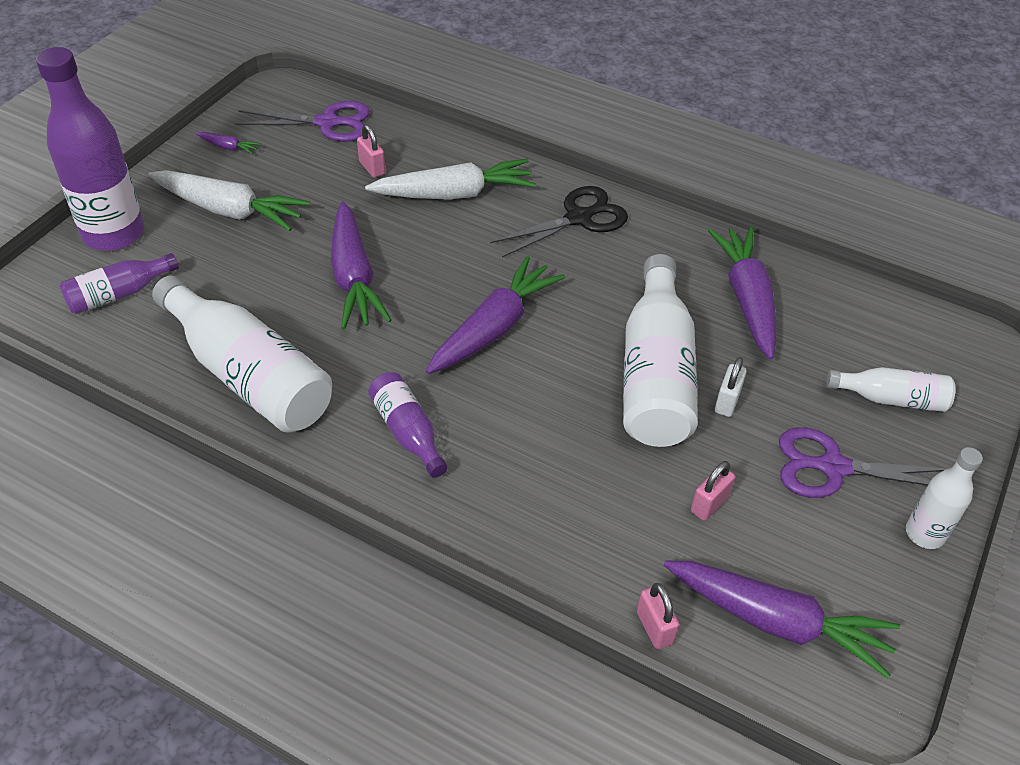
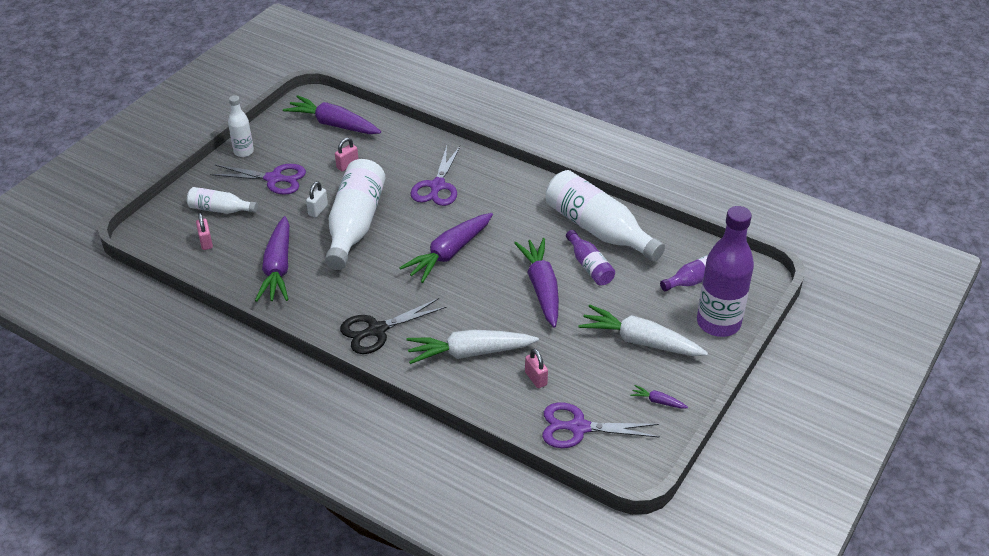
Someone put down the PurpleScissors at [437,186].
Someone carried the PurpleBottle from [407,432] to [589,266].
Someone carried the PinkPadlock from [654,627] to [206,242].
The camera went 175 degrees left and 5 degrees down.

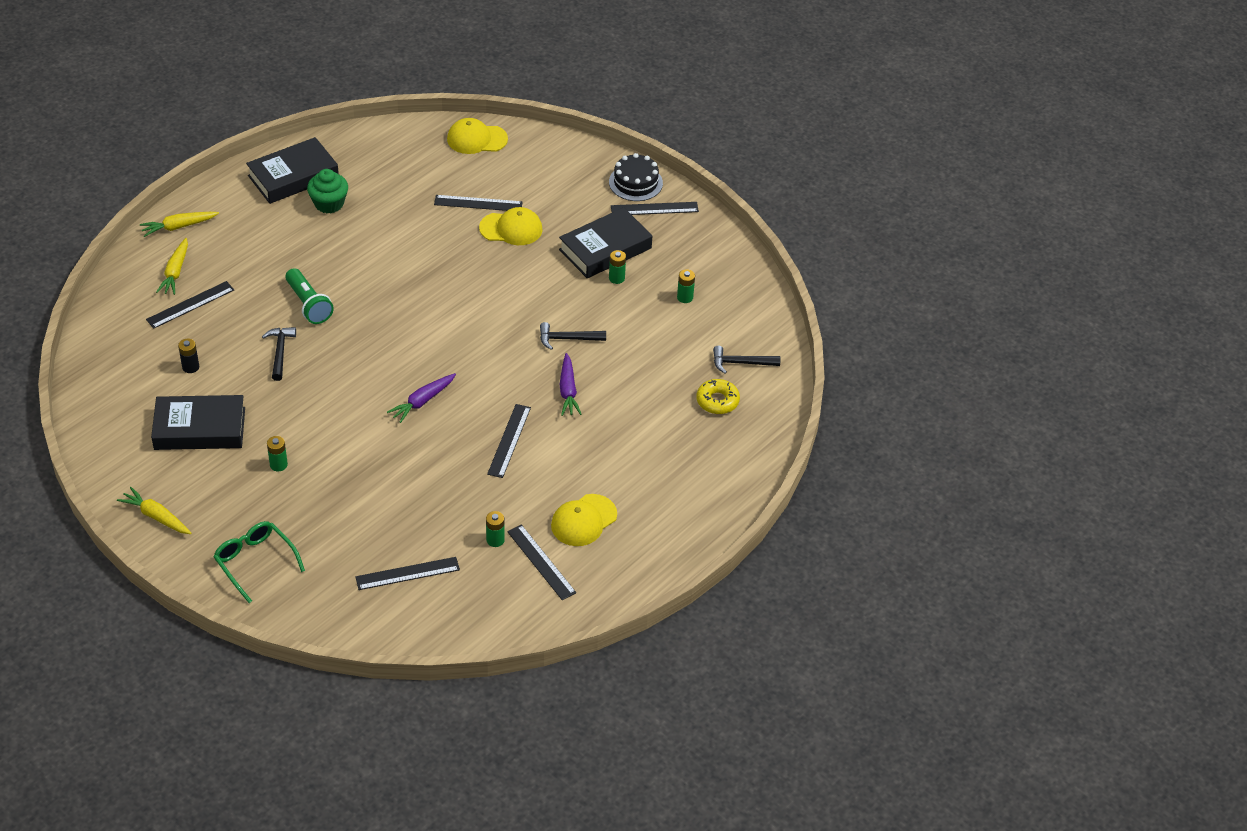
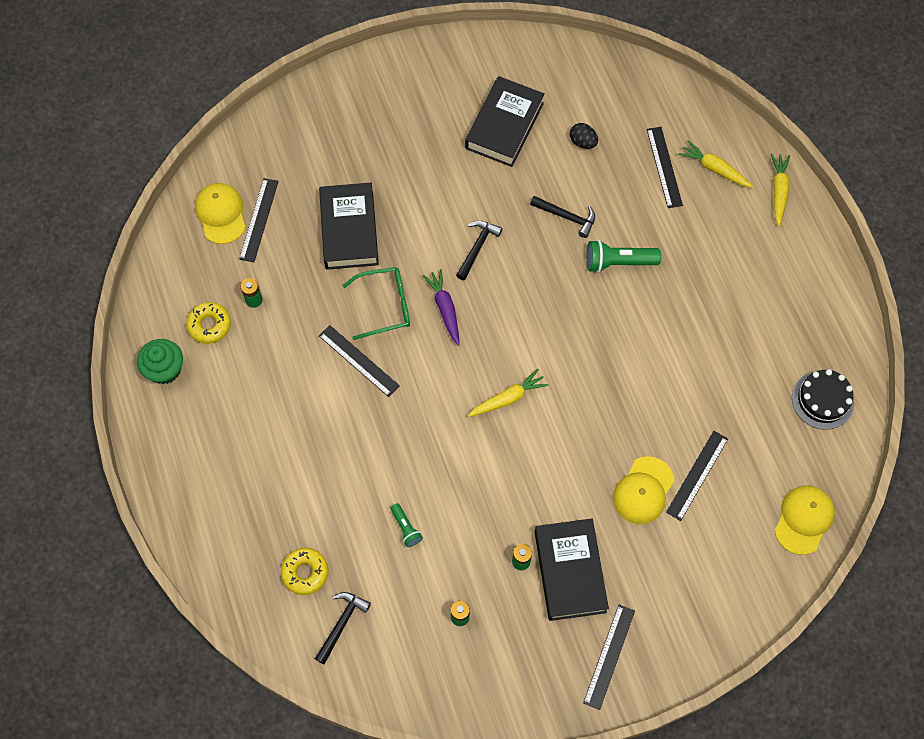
Someone took away the GreenBattery at [278,465].
Someone took away the PurpleCarrot at [568,390].
Someone put down the GreenFlashlight at [406,528].
Someone carried the YellowCarrot from [156,516] to [508,398].
Someone carried the GreenGlasses from [255,562] to [385,306].
Someone carried the BlackBook from [293,176] to [349,230].
Someone carried the GreenCupcake from [329,203] to [165,369].
Someone carried the BlackHammer from [567,339] to [477,248].
Someone carried the YellowCap from [583,520] to [221,214].
Someone carried the BlackCake from [635,182] to [822,400].
Someone swapped the BlackBattery at [190,367] for the BlackEgg at [582,142].
Someone swapped the BlackRuler at [541,562] for the YellowDonut at [209,325].
The camera went 120 degrees right and 20 degrees up.

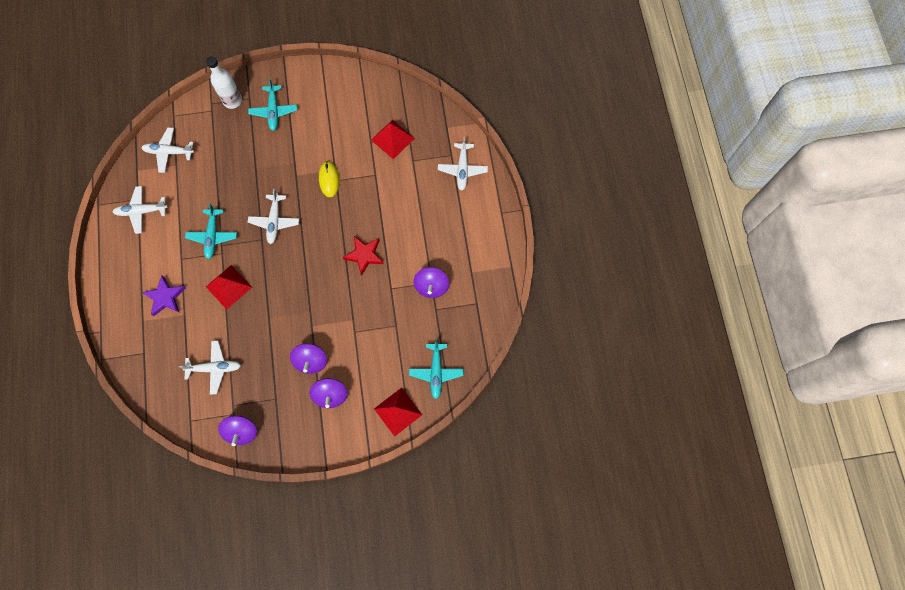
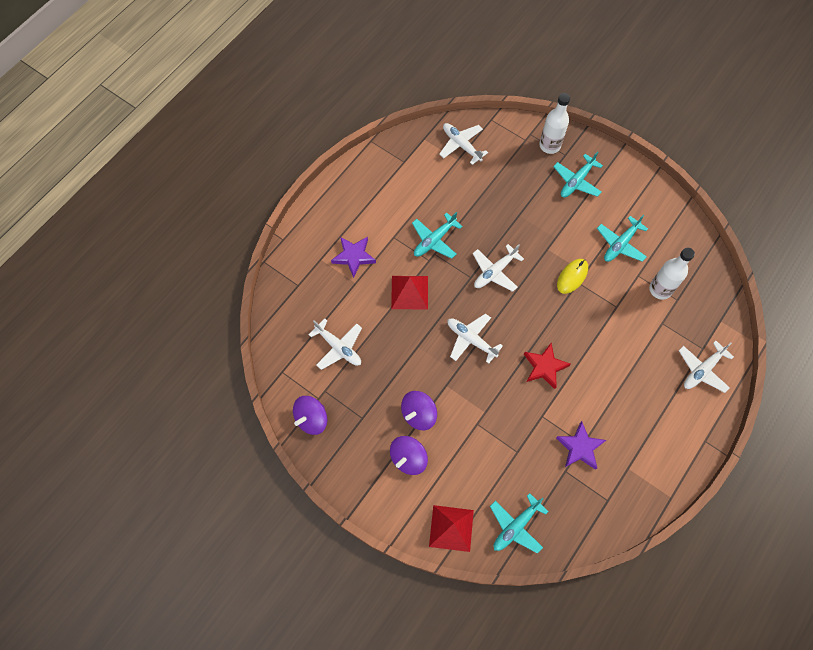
Someone put down the TurquoisePlane at [620,244].
Someone carried the WhitePlane from [141,211] to [471,339].
Someone swapped the RedPyramid at [392,139] for the WhiteBottle at [660,289].
Someone swapped the PurpleSpinningTop at [431,286] for the PurpleStar at [580,447].
The camera went 45 degrees right and 5 degrees down.

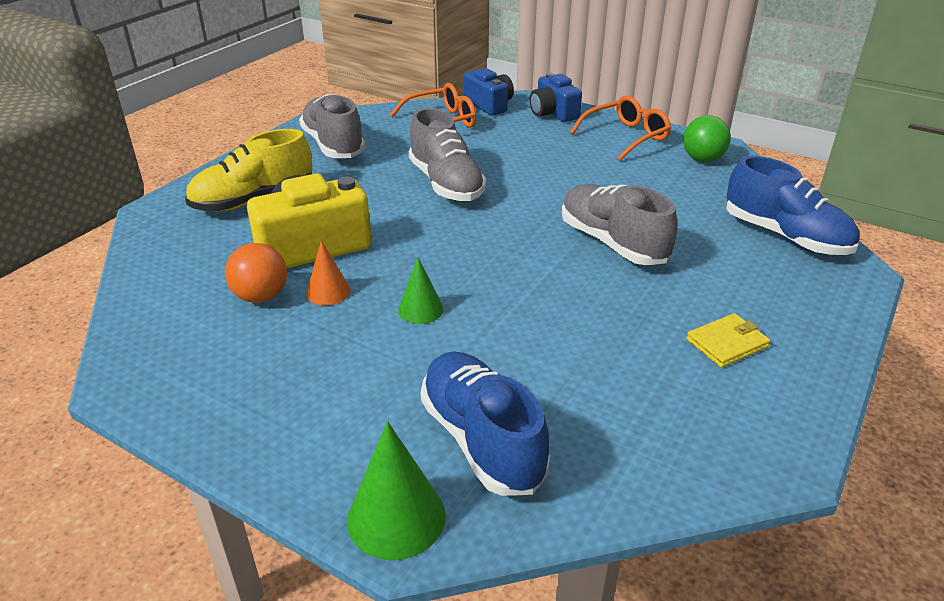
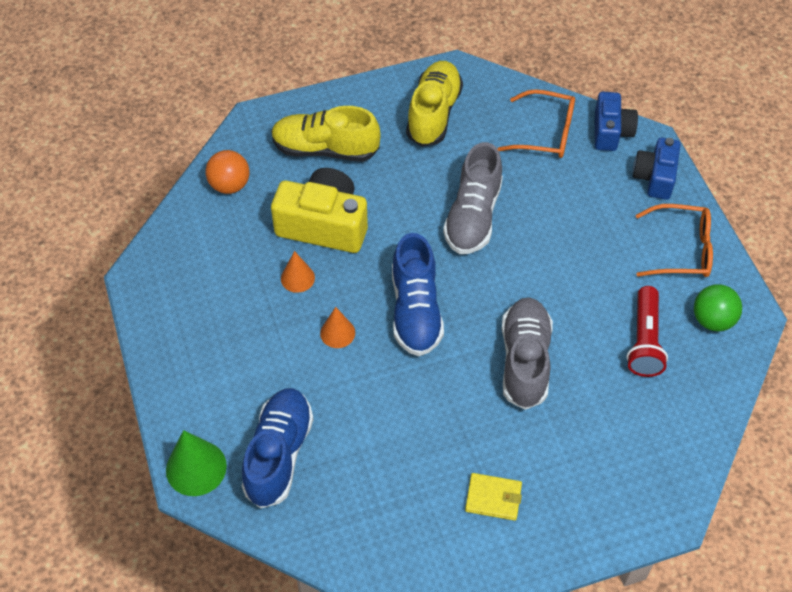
Someone put down the RedFlashlight at [644,340].
Someone carried the OrangeBall from [261,297] to [230,185].
Someone carried the BlueShoe from [785,236] to [415,310].
Someone repainted the GreyShoe at [333,145], which became the YellowShoe at [433,114].
Someone repainted the GreenCone at [420,309], which became the OrangeCone at [337,333].
The camera went 40 degrees right and 20 degrees up.

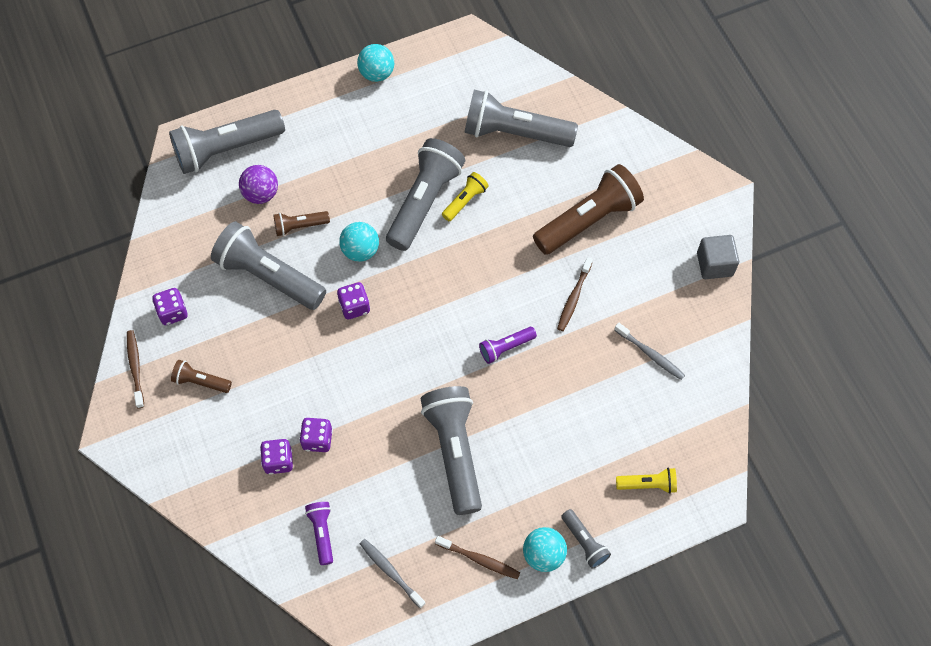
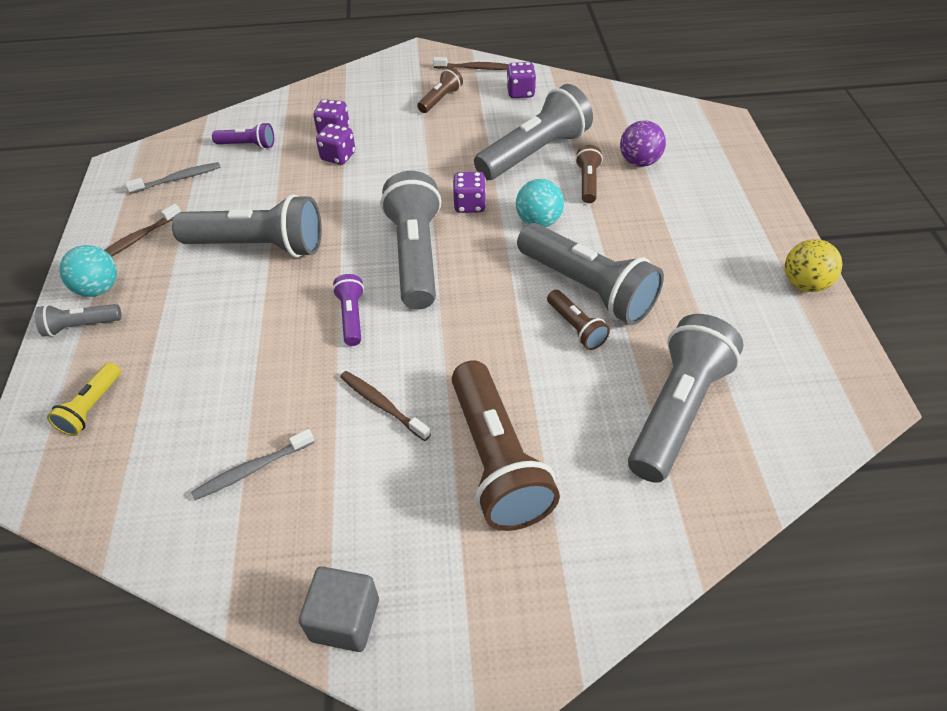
Someone carried the GreyFlashlight from [226,149] to [415,255].
Someone repainted the TurquoiseBall at [377,73], which became the YellowBall at [804,284].
Someone repainted the YellowFlashlight at [465,201], which became the BrownFlashlight at [576,327].
The camera went 110 degrees right and 15 degrees down.

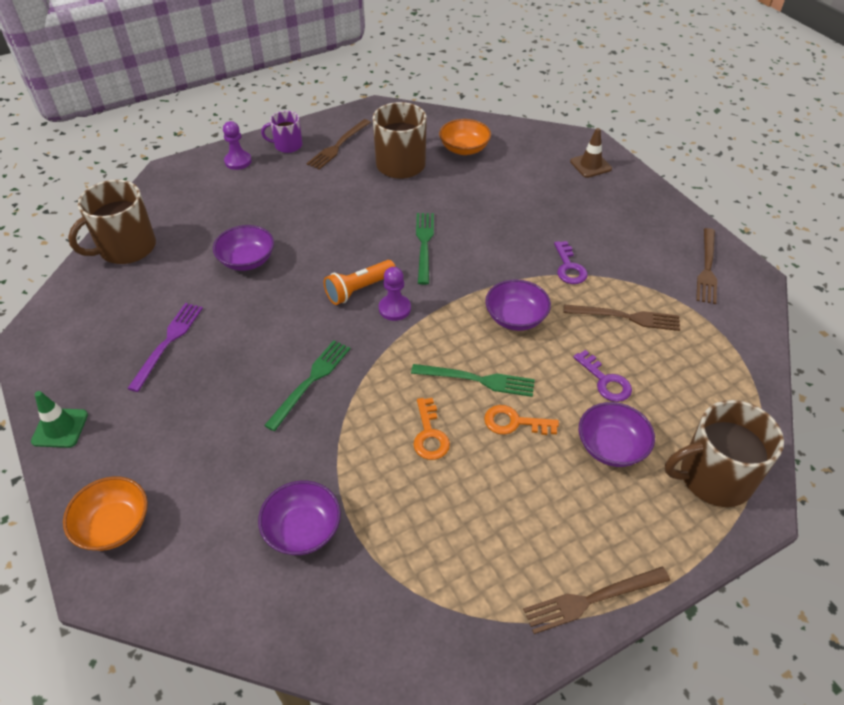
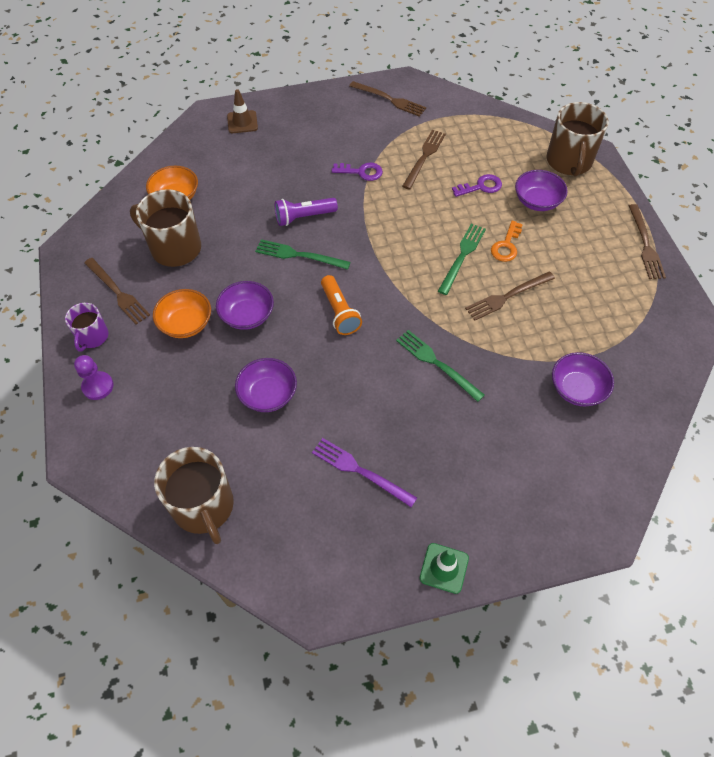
Someone took away the PurplePawn at [394,309].
Someone put down the PurpleFlashlight at [303,217].
Someone carried the OrangeBowl from [114,525] to [186,323].
Someone carried the PurpleBowl from [515,318] to [247,315].
Someone swapped the OrangeKey at [430,435] for the BrownFork at [507,296].
The camera went 75 degrees left and 10 degrees up.

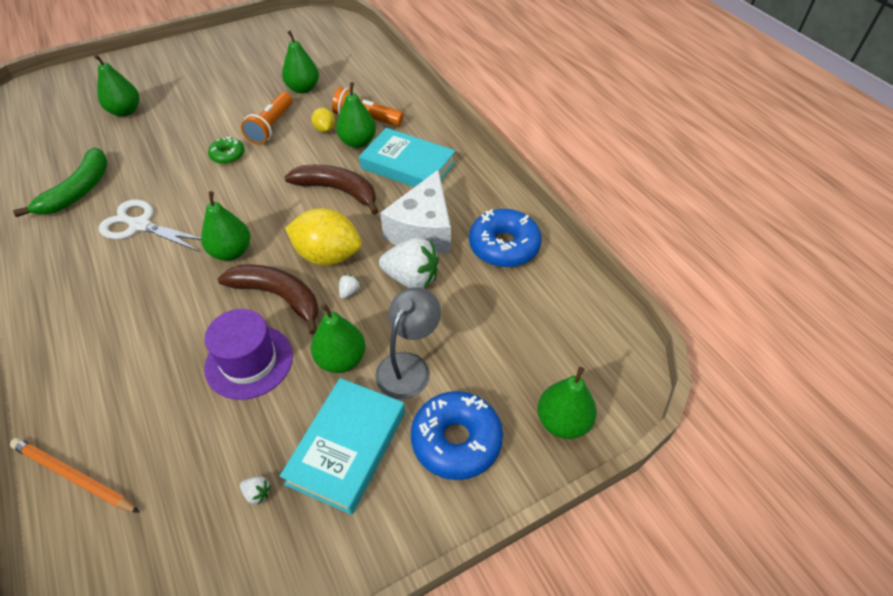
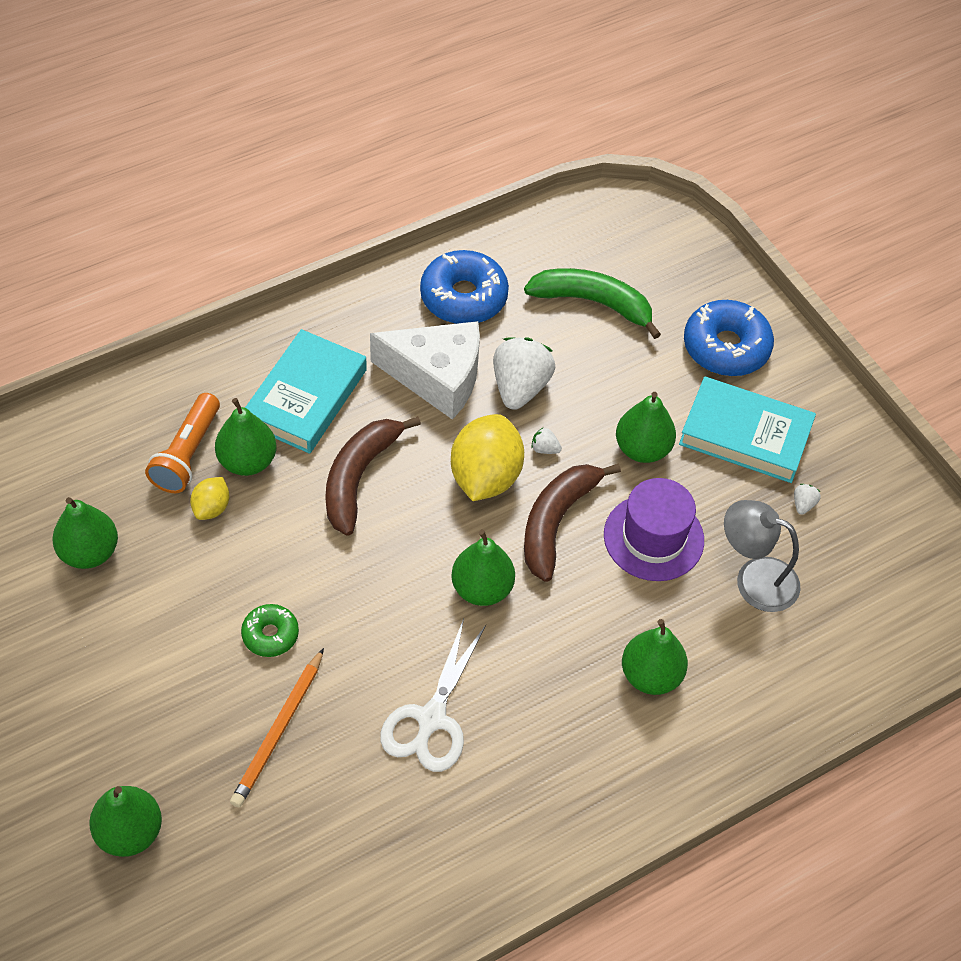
Someone took away the OrangeFlashlight at [271,126].
Someone carried the OrangePencil from [73,477] to [279,731].
Someone carried the GreenBanana from [79,191] to [593,302].
Someone carried the GreyLamp from [409,366] to [754,578].
Someone carried the GreenPear from [563,421] to [651,675].
Someone rotated the YellowLemon at [325,129] by 45 degrees counterclockwise.
The camera went 95 degrees left and 5 degrees up.

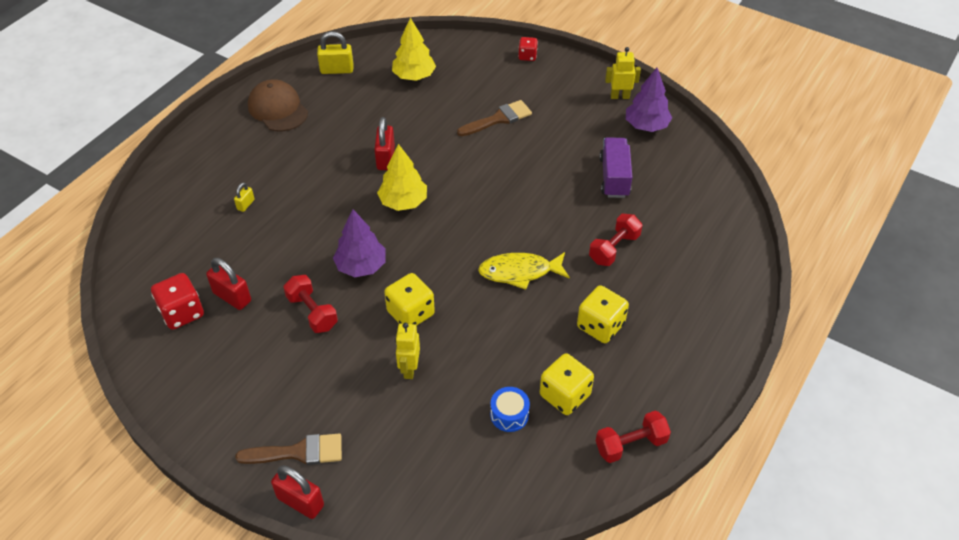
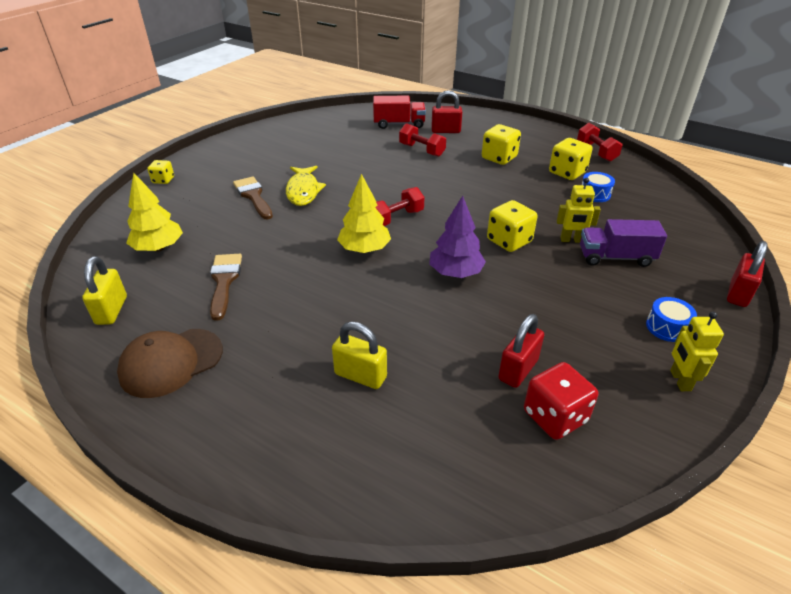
Someone took away the PurpleTree at [646,126].
Someone put down the RedTruck at [399,124].
Someone put down the BlueDrum at [667,327].
Someone carried the BrownBrush from [298,452] to [224,281].
Someone carried the RedDumbbell from [312,312] to [396,218].
Someone carried the RedPadlock from [386,158] to [446,131].
Someone carried the YellowFish from [519,272] to [303,191].
Someone carried the PurpleTruck from [614,177] to [615,257].
Someone carried the YellowRobot from [619,96] to [680,380].
Someone repainted the RedDice at [527,56], which became the YellowDice at [163,180].
Someone scaled the YellowPadlock at [246,204] by 1.83.
The camera went 90 degrees left and 10 degrees down.

